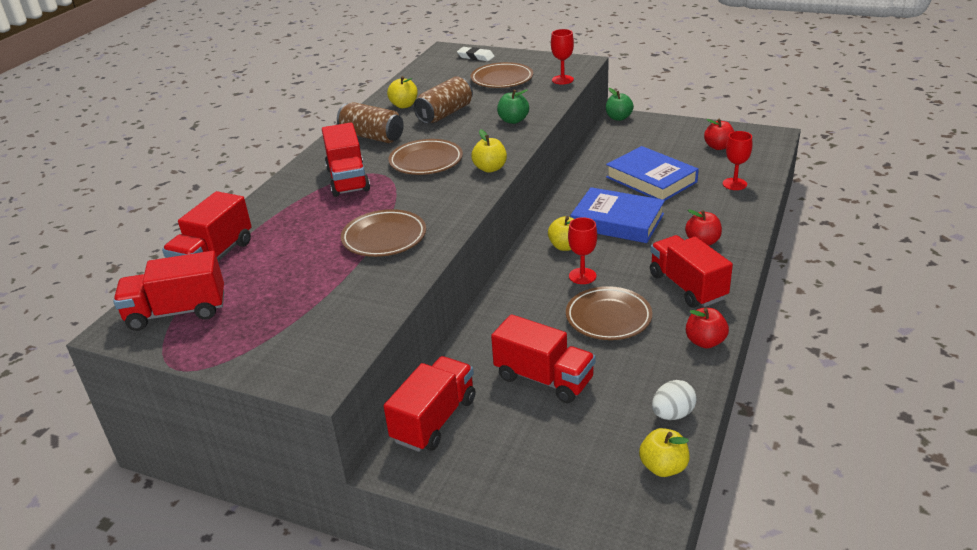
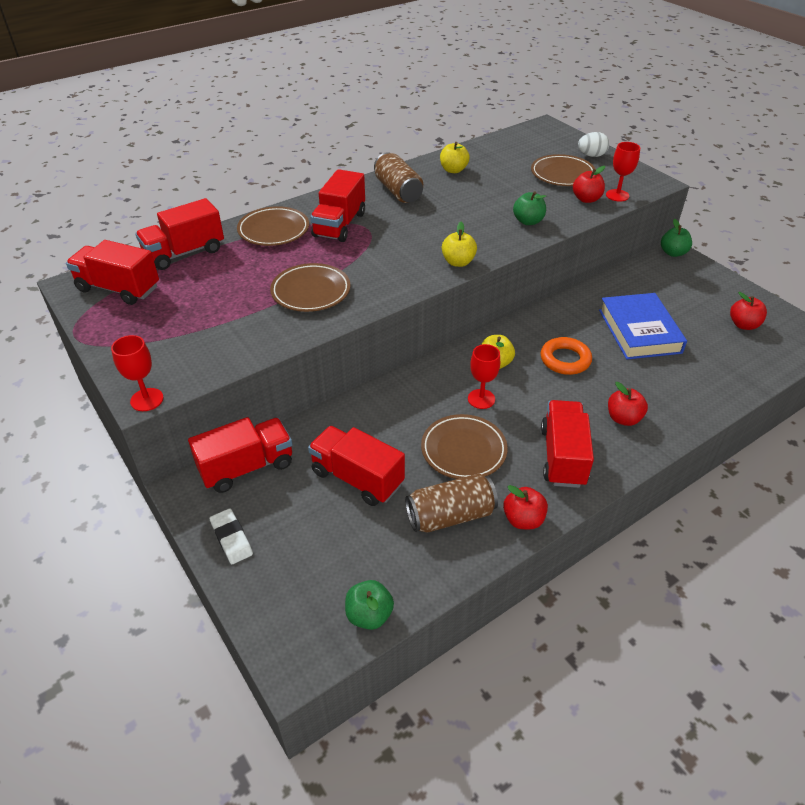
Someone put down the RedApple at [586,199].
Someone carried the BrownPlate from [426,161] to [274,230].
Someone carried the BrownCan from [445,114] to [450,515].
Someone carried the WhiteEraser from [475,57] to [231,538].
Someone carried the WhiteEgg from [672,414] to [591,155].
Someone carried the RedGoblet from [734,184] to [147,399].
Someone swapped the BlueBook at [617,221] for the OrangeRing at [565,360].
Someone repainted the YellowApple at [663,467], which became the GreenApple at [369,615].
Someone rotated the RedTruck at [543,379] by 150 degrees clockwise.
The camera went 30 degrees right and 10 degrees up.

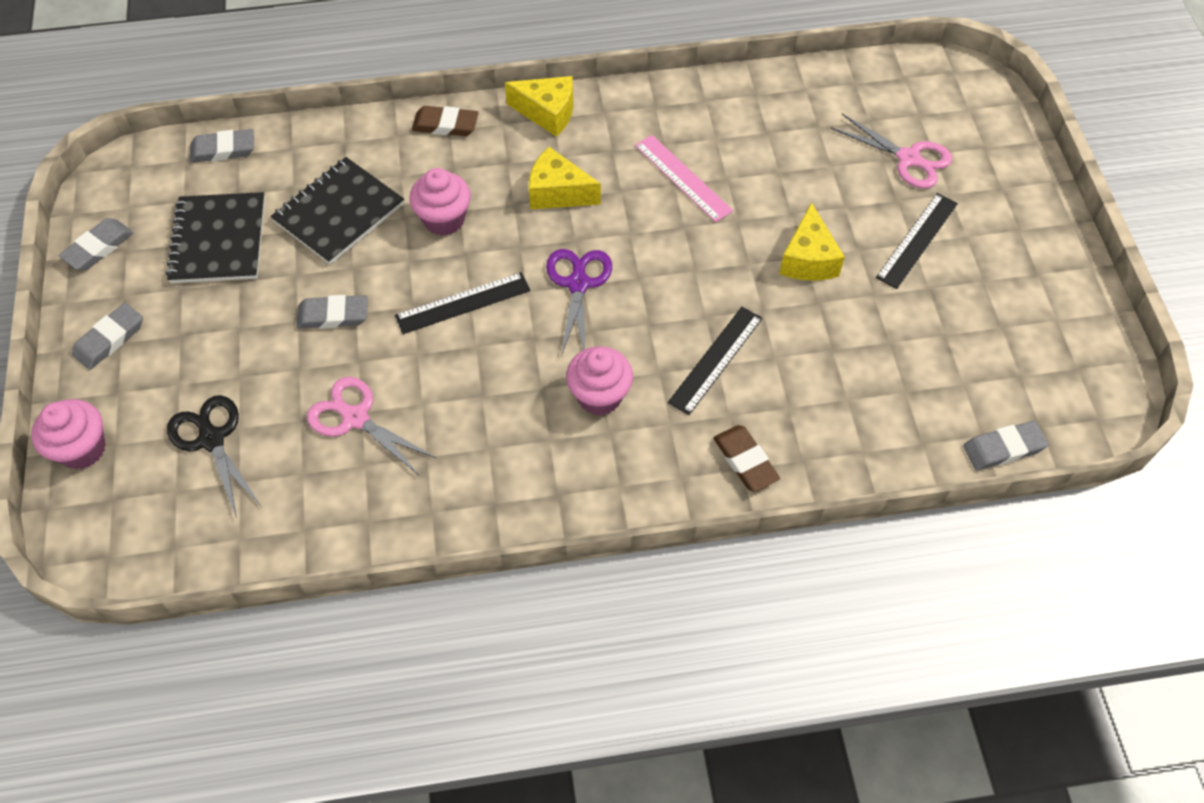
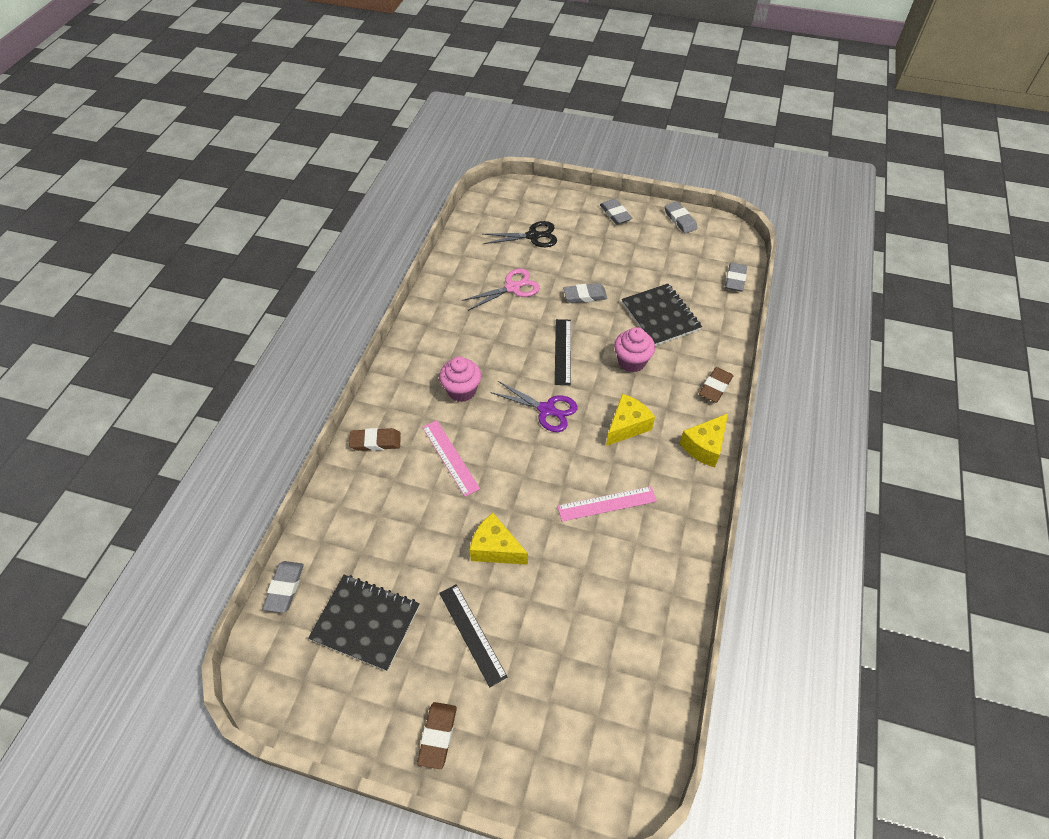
Someone took away the PinkCupcake at [82,449].
Someone took away the PinkScissors at [908,158].
Someone put down the BrownEraser at [438,736].
Someone carried the BlackNotebook from [218,240] to [366,622].
Someone repainted the BlackRuler at [715,359], which became the PinkRuler at [450,457].
Someone rotated the GreyEraser at [333,315] by 60 degrees clockwise.
The camera went 115 degrees right and 5 degrees down.

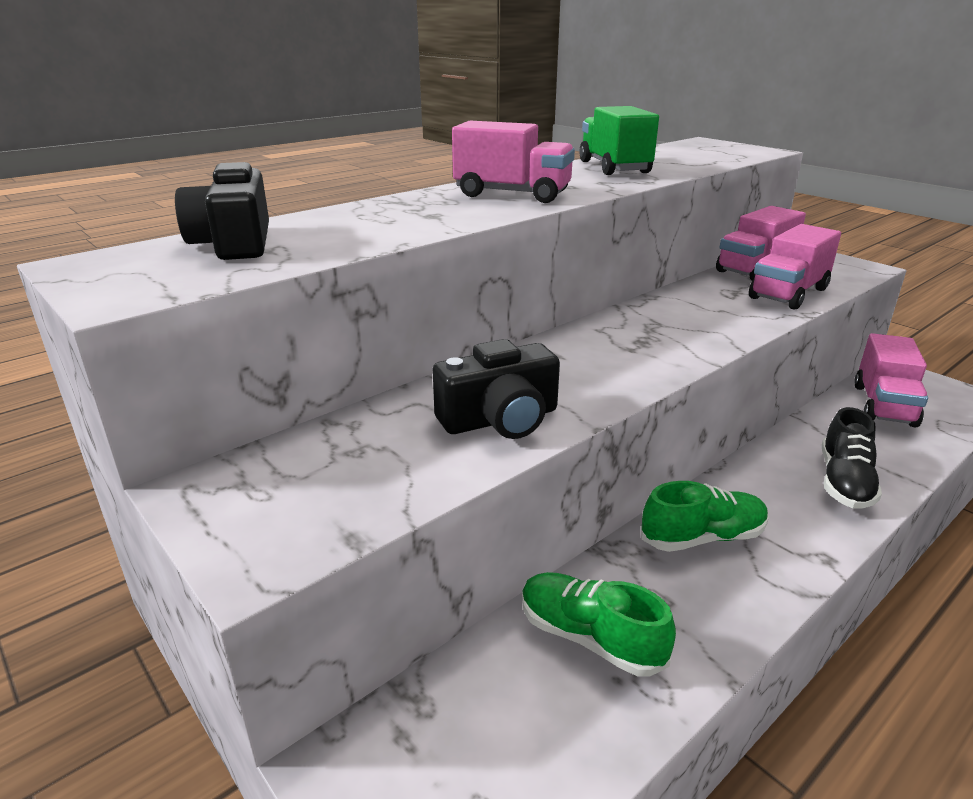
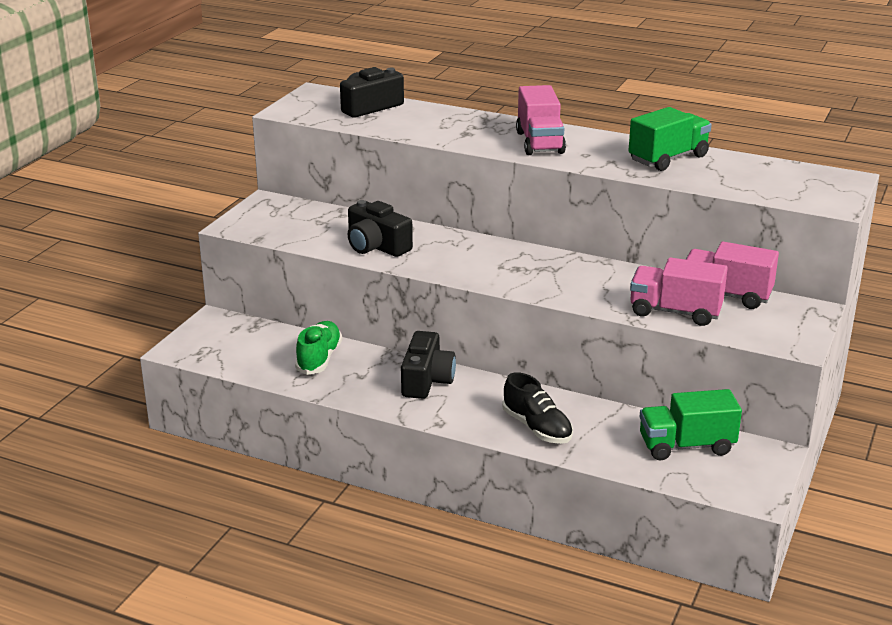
Someone swapped the GreenShoe at [702,537] for the BlackCamera at [426,380].
Someone repainted the PinkTruck at [884,405], which became the GreenTruck at [686,446].
Someone rotated the BlackShoe at [844,482] by 120 degrees counterclockwise.
The camera went 65 degrees right and 0 degrees up.

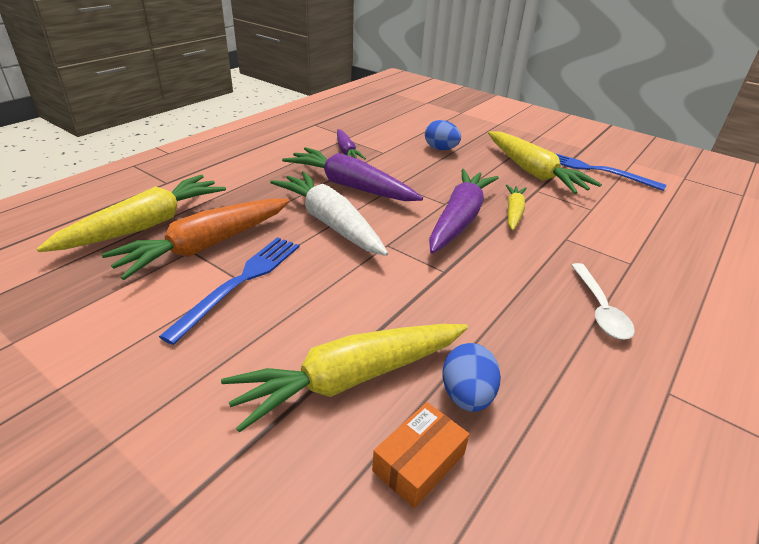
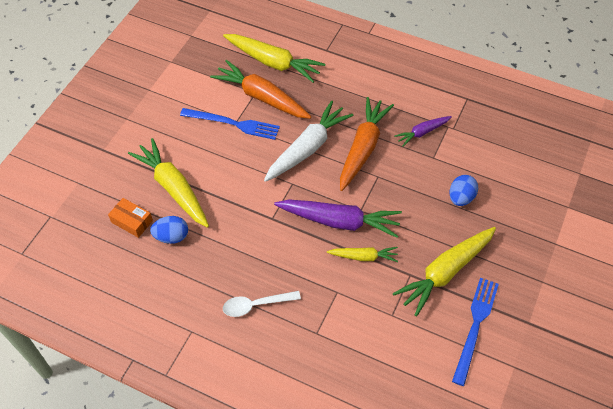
Someone repainted the PurpleCarrot at [350,186], which became the OrangeCarrot at [363,148].
The camera went 80 degrees right and 20 degrees up.

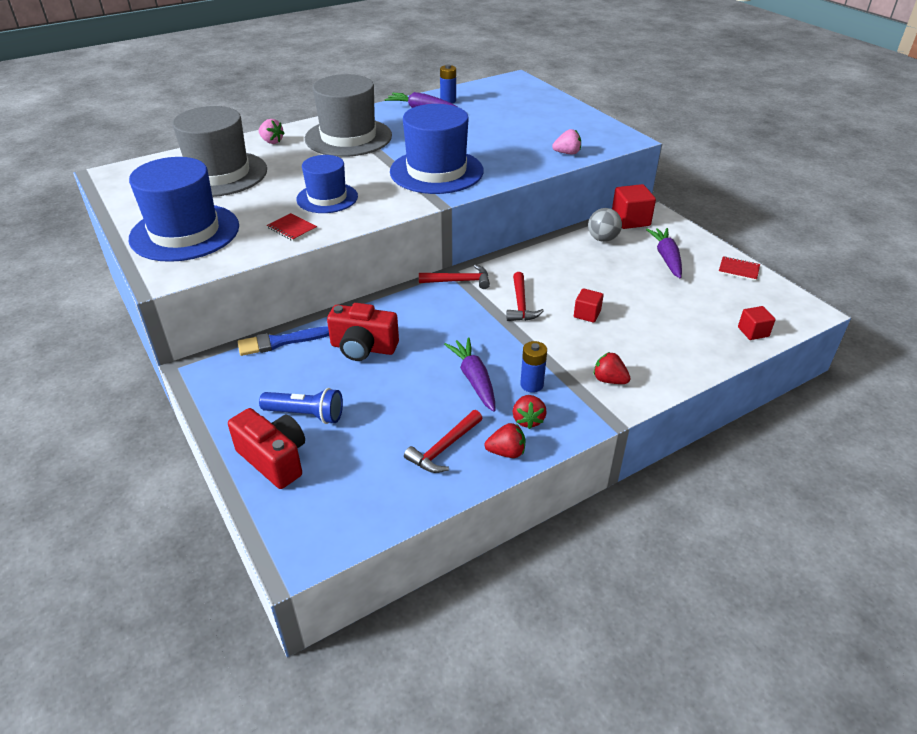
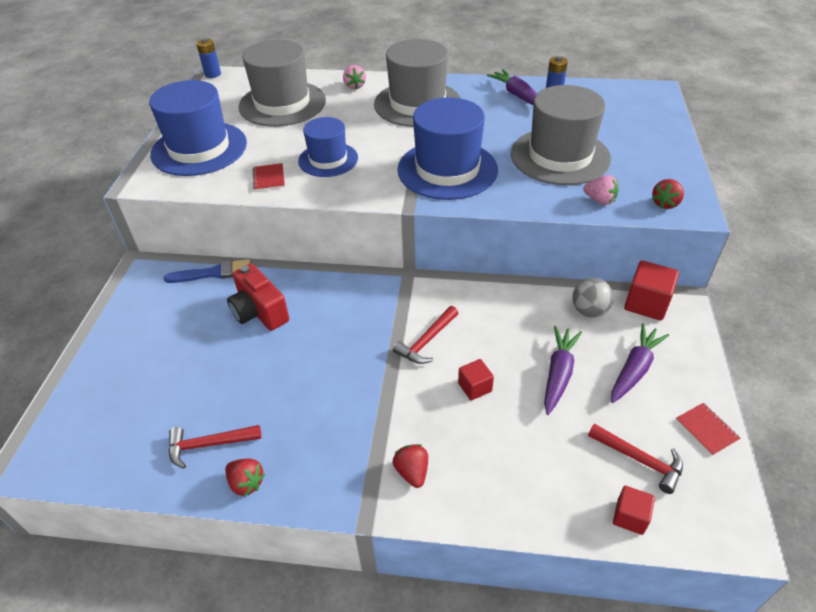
Someone took away the RedCamera at [274,459].
Someone took away the BlueFlashlight at [306,414].
Someone put down the GreyHat at [560,156].
Someone carried the RedHammer from [459,281] to [640,460].
Someone carried the PurpleCarrot from [474,379] to [558,374].
Someone carried the RedStrawberry from [528,420] to [665,203].
Someone carried the BlueBattery from [531,385] to [213,74].
Someone rotated the BlueBrush at [280,342] by 150 degrees clockwise.
The camera went 40 degrees right and 5 degrees up.

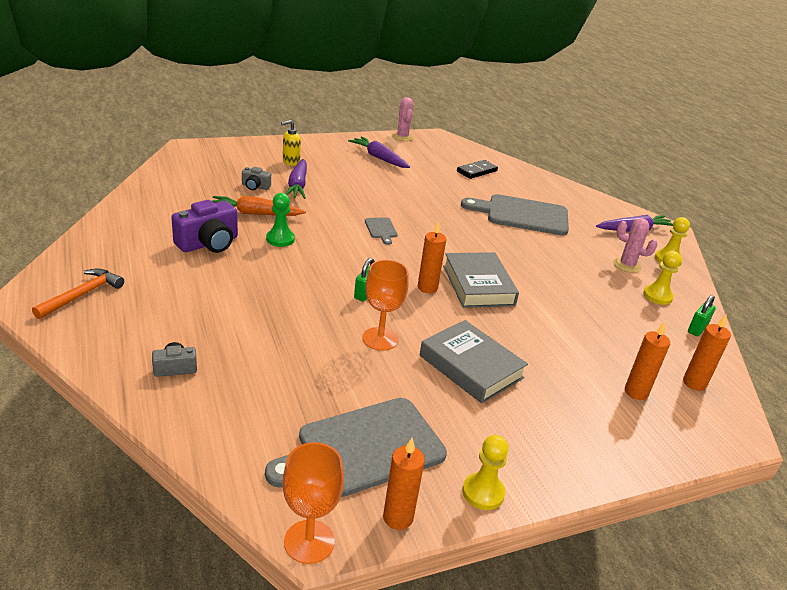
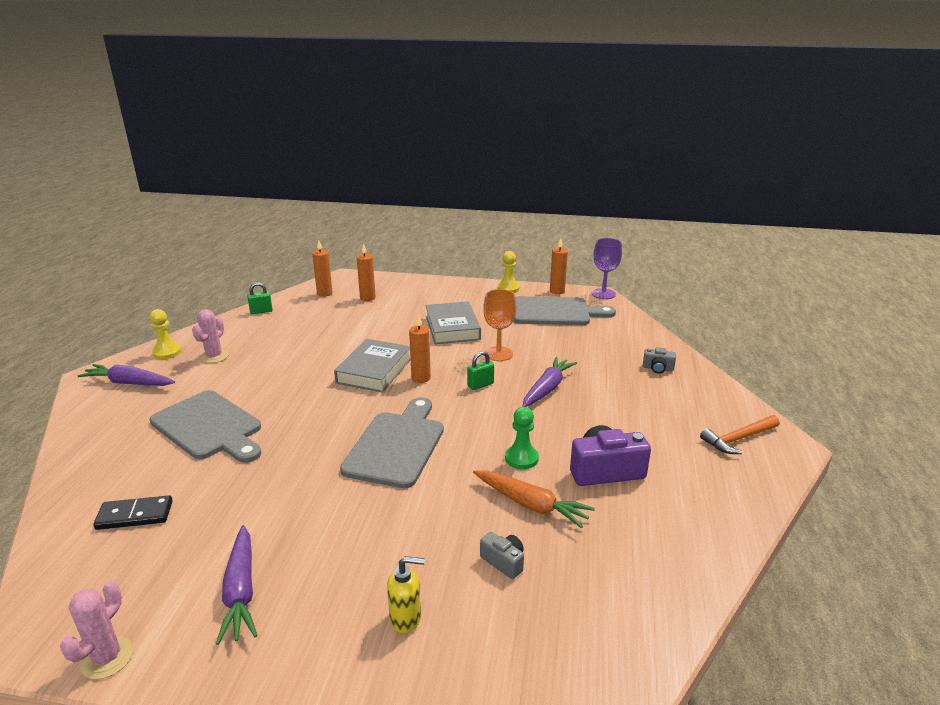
Someone took away the YellowPawn at [657,296].
Someone carried the PurpleCarrot from [297,185] to [547,389].
Someone repainted the OrangeGoblet at [309,541], which became the PurpleGoblet at [603,294].
Someone rotated the PinkCactus at [627,265] by 45 degrees clockwise.
Someone scaled the GreyCuttingBoard at [381,229] by 2.32.
The camera went 145 degrees left and 5 degrees down.

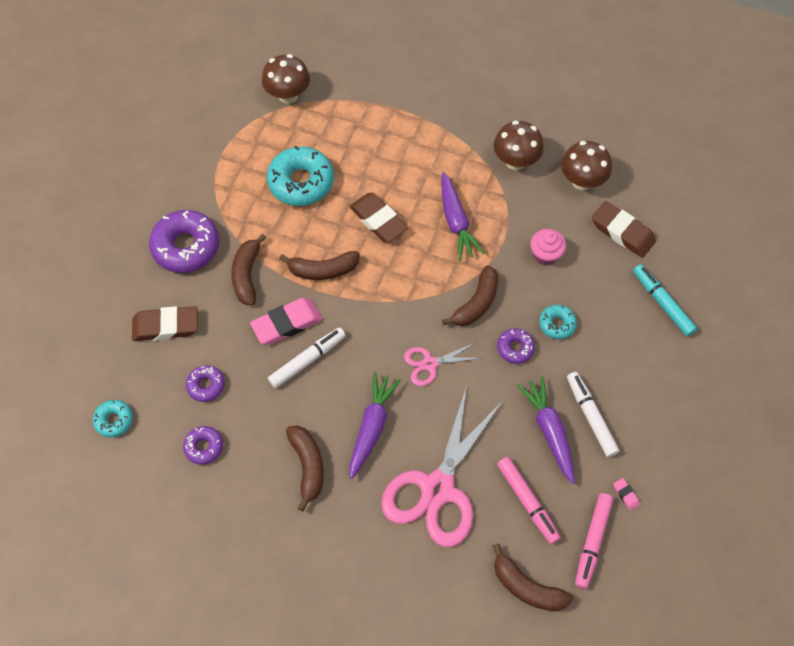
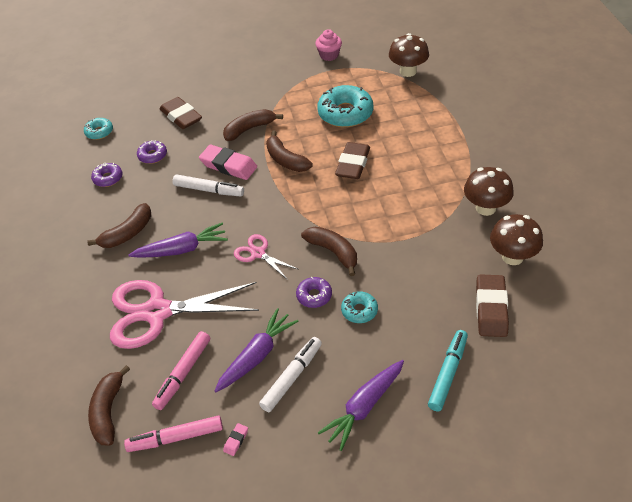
Someone took away the PurpleDonut at [186,246].
Someone carried the PurpleCarrot from [456,221] to [364,407].
Someone carried the PinkCupcake from [545,254] to [329,55].
Someone rotated the BrownBanana at [476,303] by 135 degrees counterclockwise.
The camera went 60 degrees right and 15 degrees down.

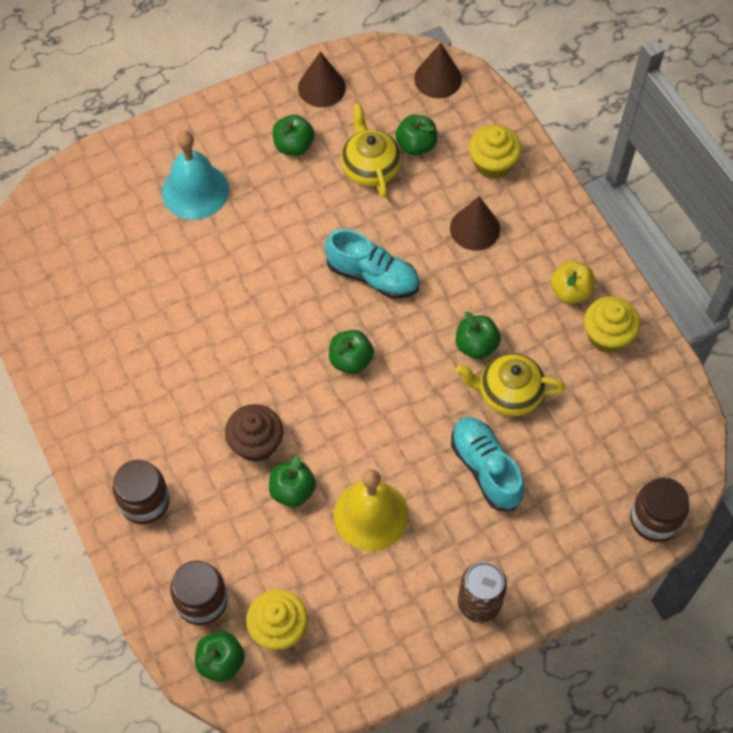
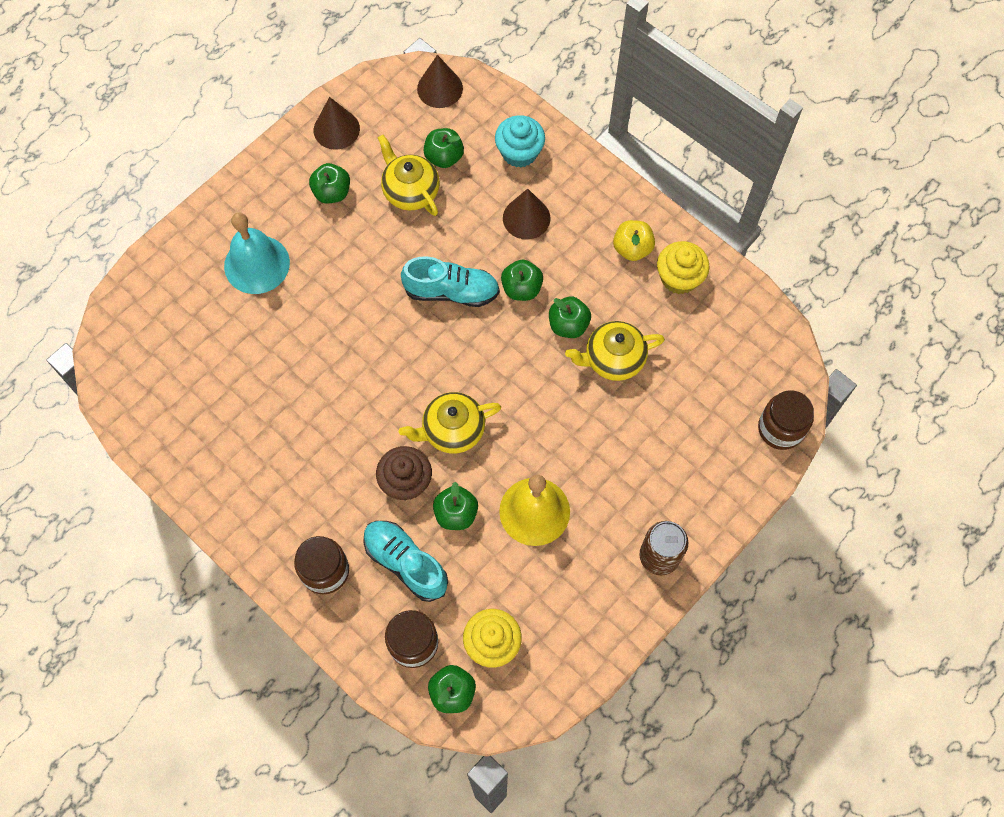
Someone put down the YellowTeapot at [452,430].
Someone carried the GreenApple from [350,360] to [521,288].
Someone carried the TurquoiseShoe from [485,468] to [405,563].
Someone repainted the YellowCupcake at [493,163], which became the TurquoiseCupcake at [519,152].
The camera went 20 degrees left and 5 degrees up.

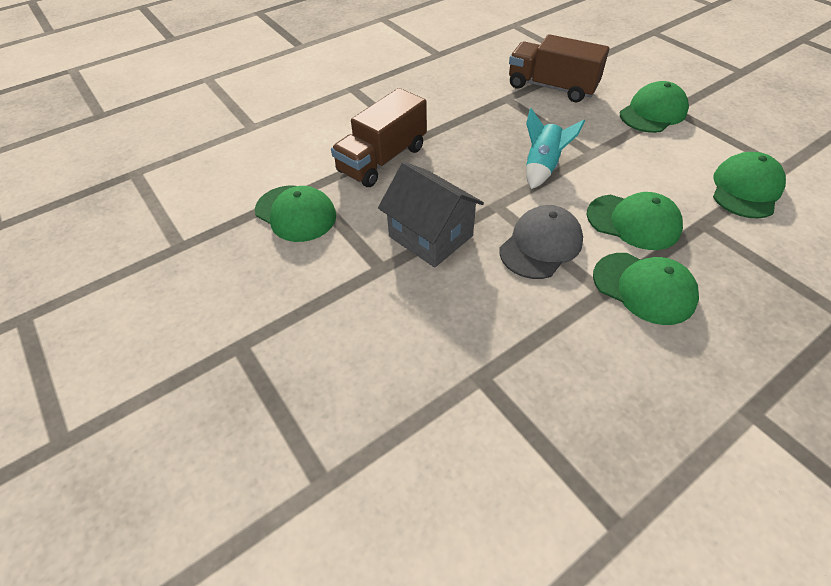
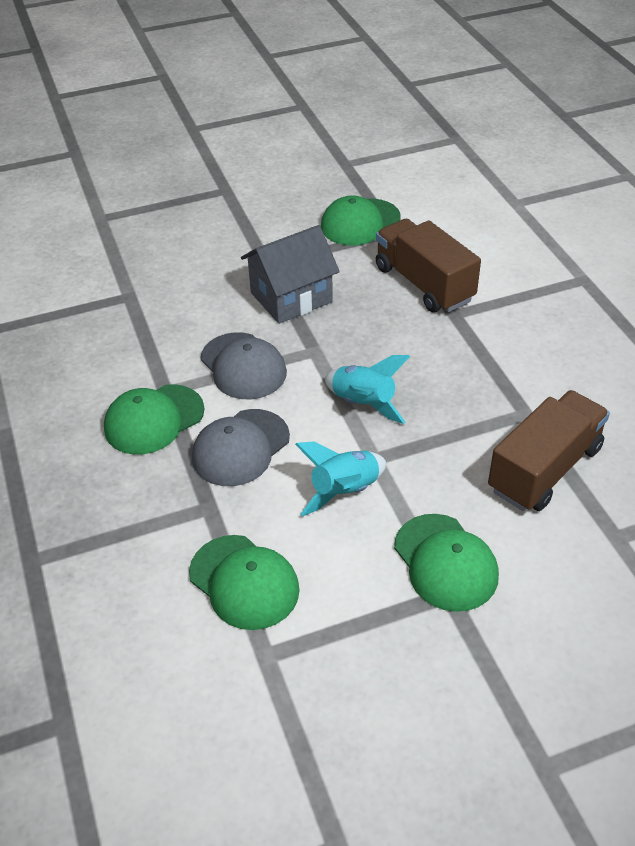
Someone put down the TurquoiseRocket at [344,491].
Someone repainted the GreenCap at [633,222], which became the GreyCap at [240,448].
The camera went 105 degrees right and 5 degrees down.

